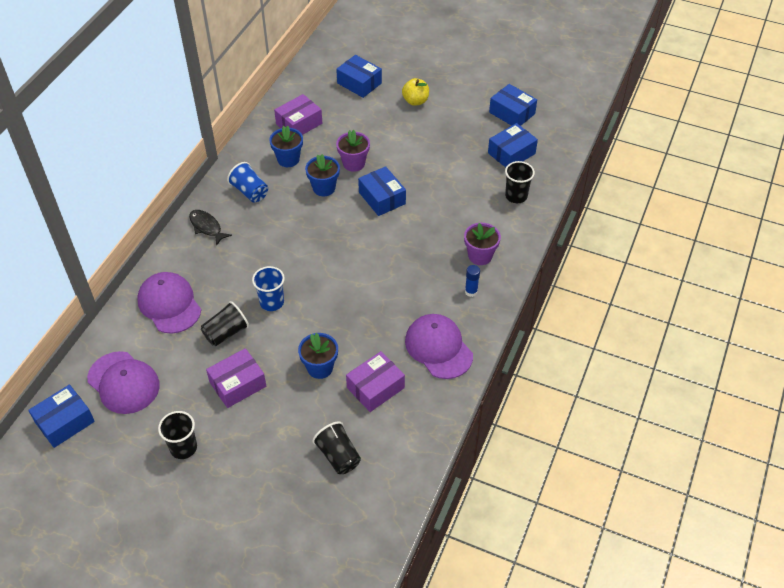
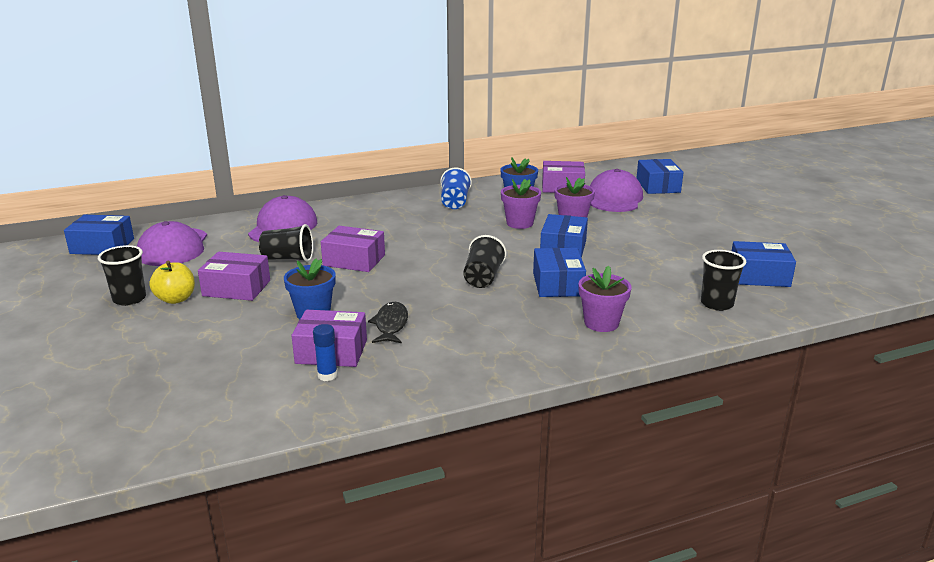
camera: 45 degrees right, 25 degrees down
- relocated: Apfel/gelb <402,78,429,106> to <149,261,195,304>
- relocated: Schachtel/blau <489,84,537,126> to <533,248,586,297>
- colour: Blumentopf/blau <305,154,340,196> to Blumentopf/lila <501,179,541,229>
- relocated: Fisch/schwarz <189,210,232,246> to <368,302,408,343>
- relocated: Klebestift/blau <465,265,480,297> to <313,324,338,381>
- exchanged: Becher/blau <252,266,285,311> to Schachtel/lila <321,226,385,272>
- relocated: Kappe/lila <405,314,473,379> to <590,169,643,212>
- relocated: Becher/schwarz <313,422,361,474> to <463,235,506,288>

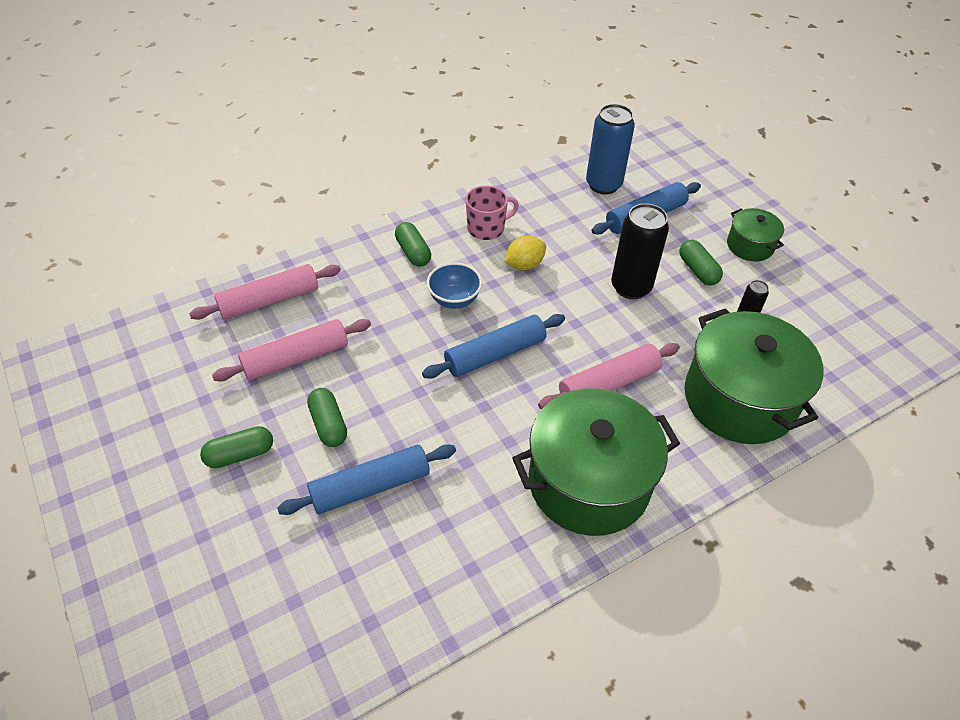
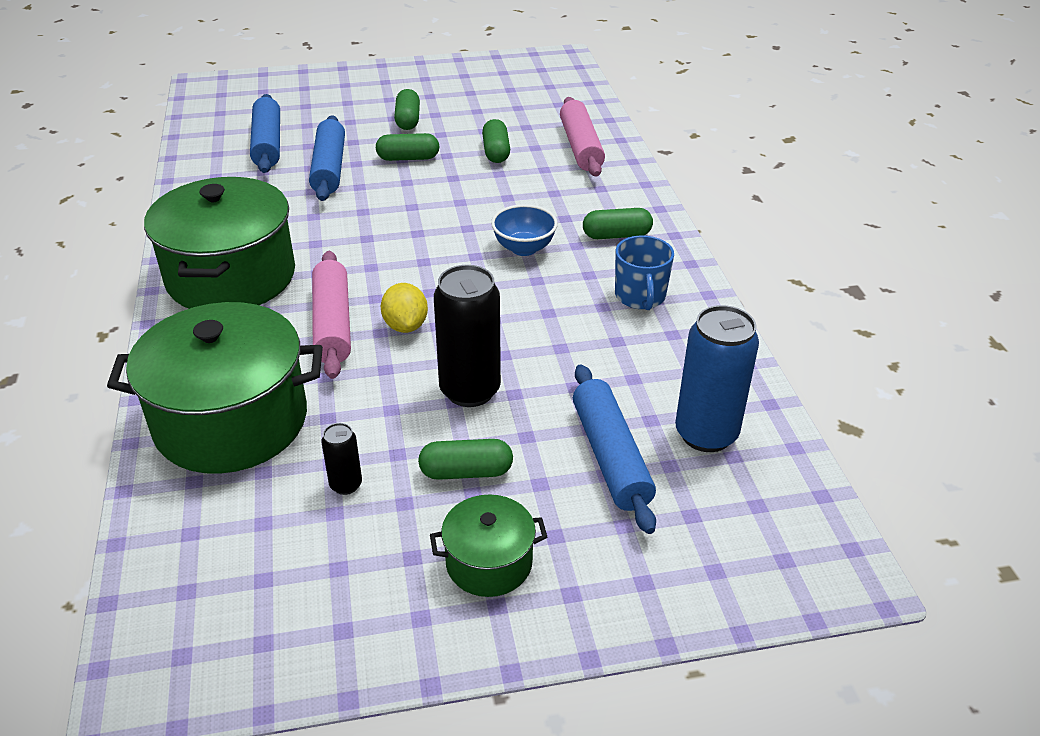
camera: 110 degrees right, 10 degrees down
- colour: Tasse/rosa <466,185,519,240> to Tasse/blau <615,235,674,310>
- relocated: Zitrone/gelb <504,236,546,270> to <381,283,428,333>
- relocated: Nudelholz/blau <422,314,565,379> to <250,94,280,173>
- exchanged: Nudelholz/rosa <212,319,371,381> to Kapsel/grün <482,119,510,163>

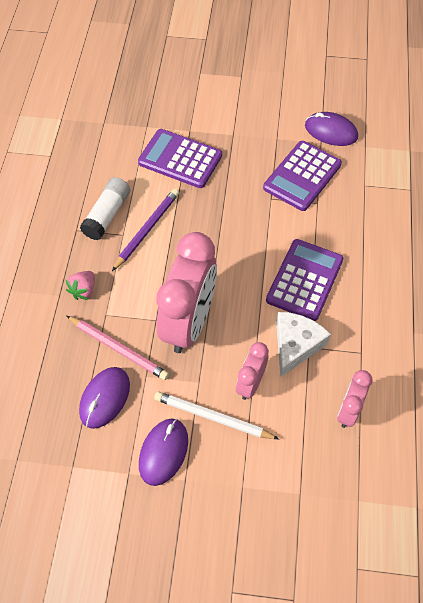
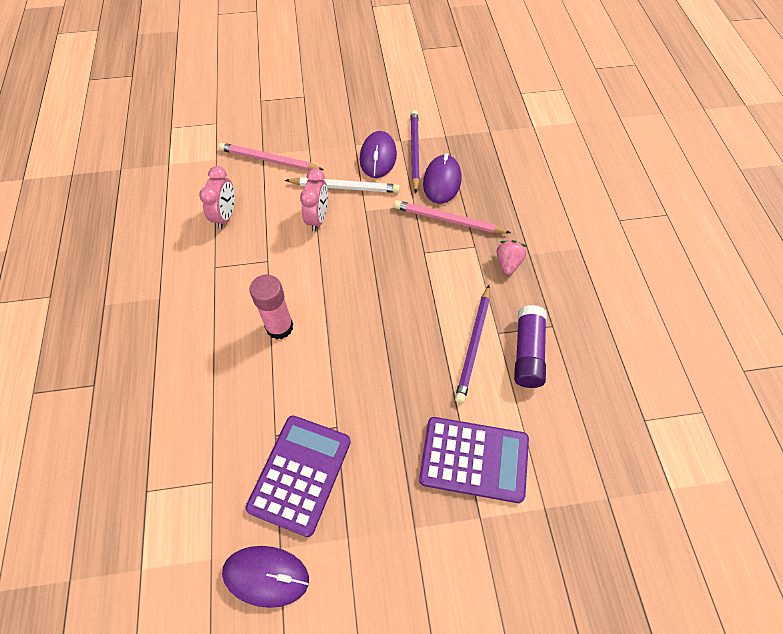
camera: 165 degrees right, 0 degrees up
- colour: Klebestift/weiß <80,177,130,240> to Klebestift/lila <514,305,547,388>
- missing: Wecker/rosa <156,232,217,353>
- exchanged: Taschenrechner/lila <266,239,343,321> to Klebestift/rosa <250,275,293,340>
- missing: Käse/weiß <276,312,331,378>
- appeared: Bleistift/lila <410,110,420,193>
- appeared: Bleistift/rosa <218,143,324,171>

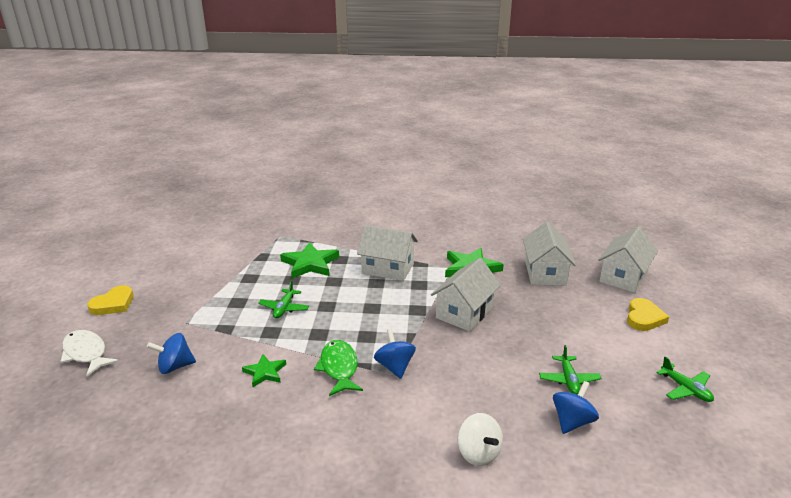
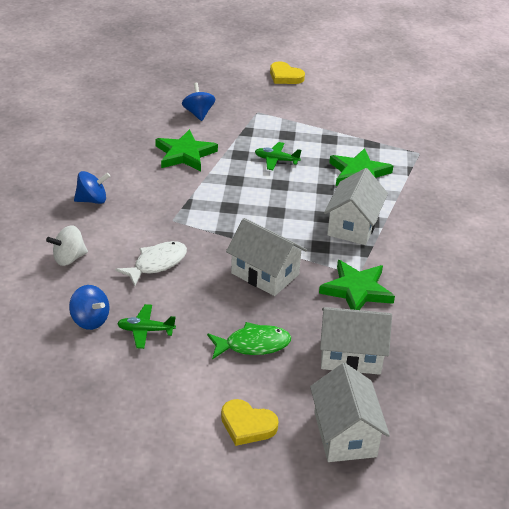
camera: 90 degrees right, 10 degrees up
- spun: Haus/weiß <598,227,658,293> = <310,363,390,462> 45 degrees clockwise
- relocated: Kreisel/blau <374,329,416,379> to <74,171,110,204>
- relocated: Fisch/weiß <60,330,119,377> to <115,241,187,286>
- relocated: Fisch/grün <314,340,363,396> to <207,322,291,359>
- size: Stern/grün <242,354,286,387> = <155,129,218,171> x1.74
- missing: Flugzeug/grün <656,356,714,402>

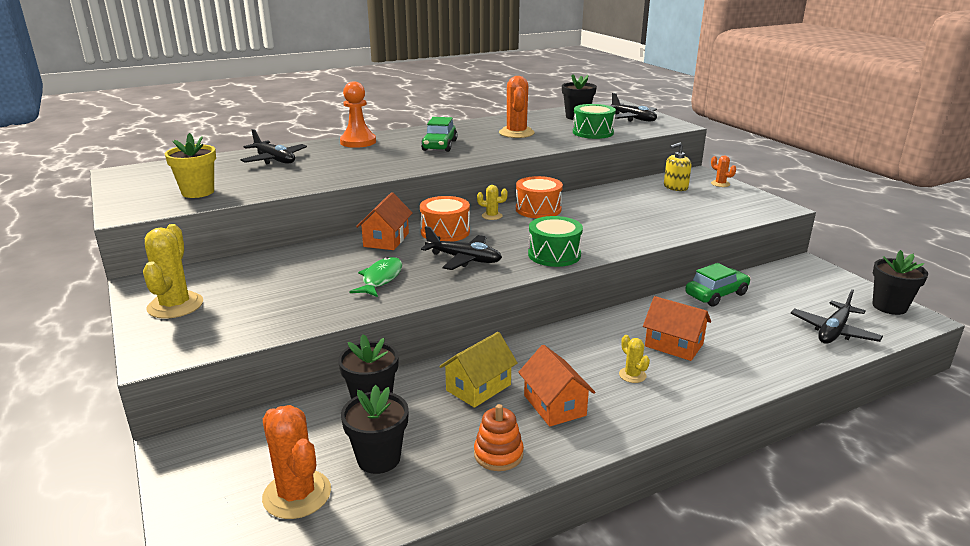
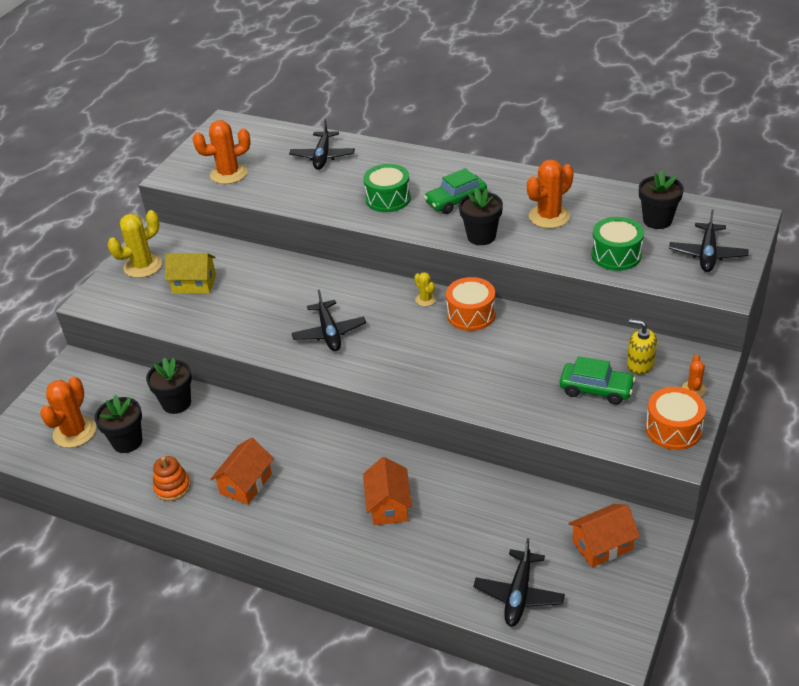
camera: 55 degrees right, 15 degrees up
- missing: Bauer/orange <340,81,376,148>
- exchanged: Blumentopf/gelb <165,133,216,198> to Kaktus/orange <193,120,251,184>
- relocated: Haus/orange <356,192,413,250> to <568,504,640,568>
- relocated: Trommel/orange <420,196,470,242> to <646,387,706,450>
- relocated: Trommel/grün <528,216,583,267> to <363,164,411,212>
- relocated: Blumentopf/schwarz <872,250,928,315> to <459,188,503,245>
- missing: Fisch/grün <349,257,402,297>
- relocated: Auto/grün <685,263,750,307> to <560,356,636,405>
- spun: Flugzeug/schwarz <790,289,883,344> = <473,538,565,627> 75 degrees counterclockwise
- relocated: Haus/gelb <439,332,518,408> to <165,253,216,294>
- missing: Kaktus/gelb <619,335,650,383>

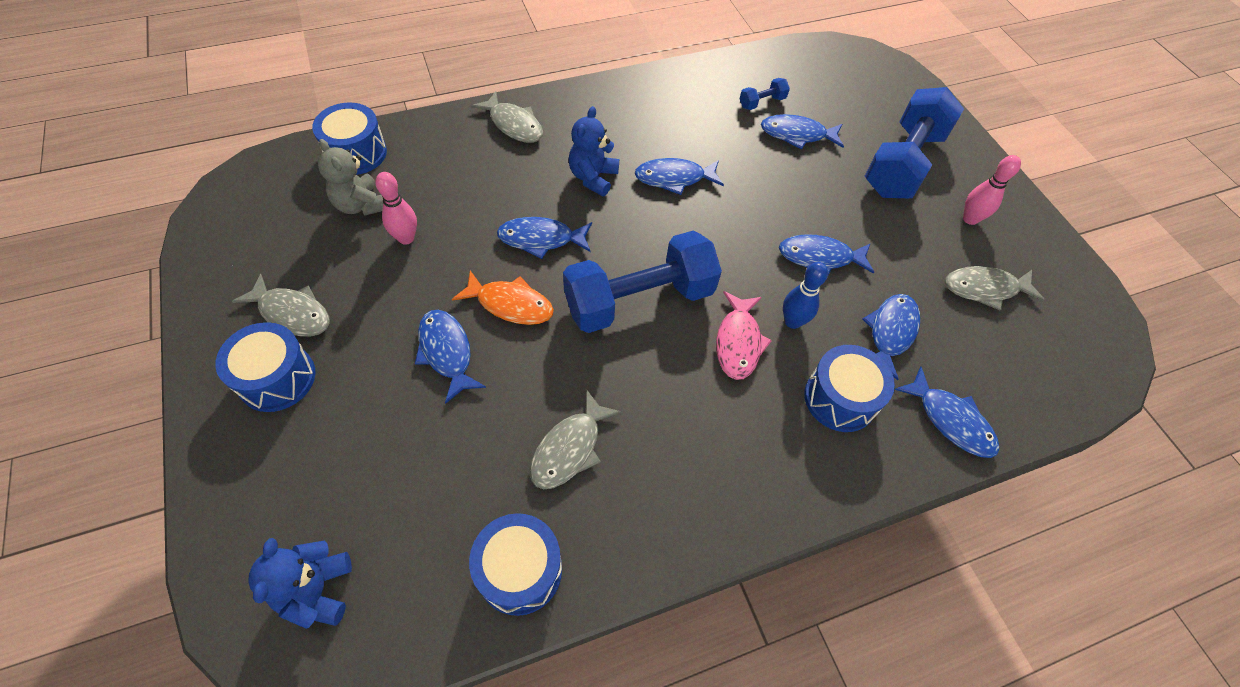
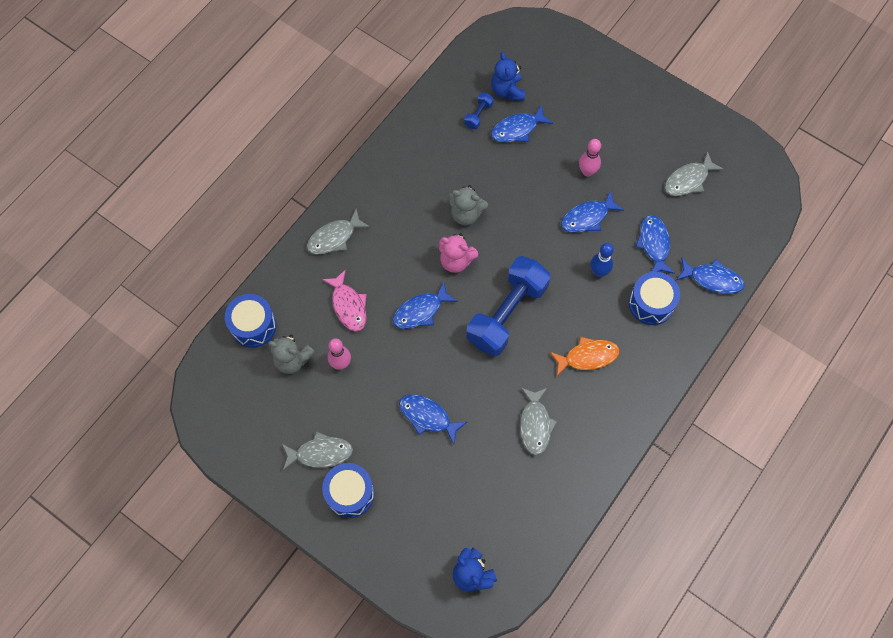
camera: 30 degrees left, 10 degrees up
- missing: Hantel/blau <865,87,964,198>
- spun: Fisch/grau <471,91,543,143> = <307,208,370,255> 135 degrees clockwise
- relocated: Teddybär/blau <569,106,619,196> to <491,52,525,101>
- relocated: Bowlingkegel/rosa <963,155,1021,225> to <579,139,601,177>
- exchanged: Fisch/blau <634,158,724,195> to Teddybär/grau <448,185,488,226>
- relocated: Fisch/orange <452,271,554,325> to <550,337,619,376>
- relocated: Fisch/rosa <716,291,772,380> to <322,269,367,331>
- missing: Trommel/blau <469,513,562,616>
- appeared: Teddybär/rosa <439,233,478,273>

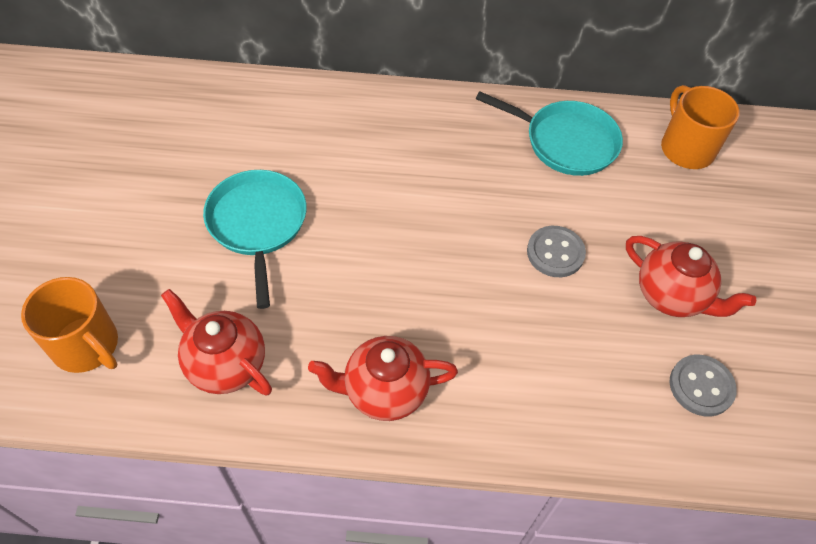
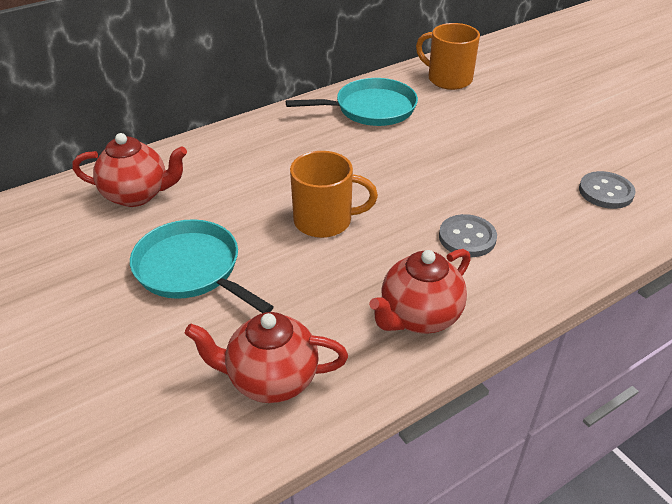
camera: 35 degrees left, 15 degrees down
- relocated: Knopf/grau <527,226,586,277> to <439,214,497,257>
- relocated: Teekanne/rot <626,236,757,317> to <72,133,187,207>
- relocated: Tasse/orange <21,277,118,373> to <290,151,378,238>

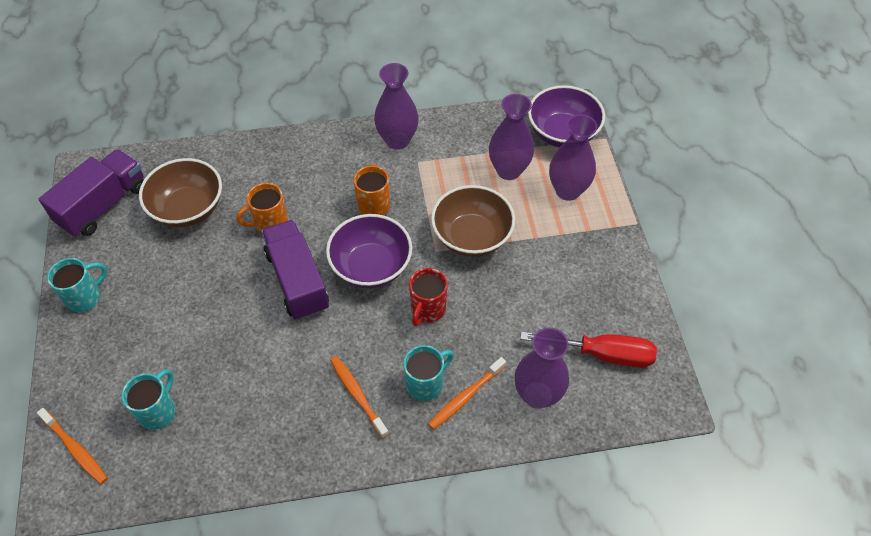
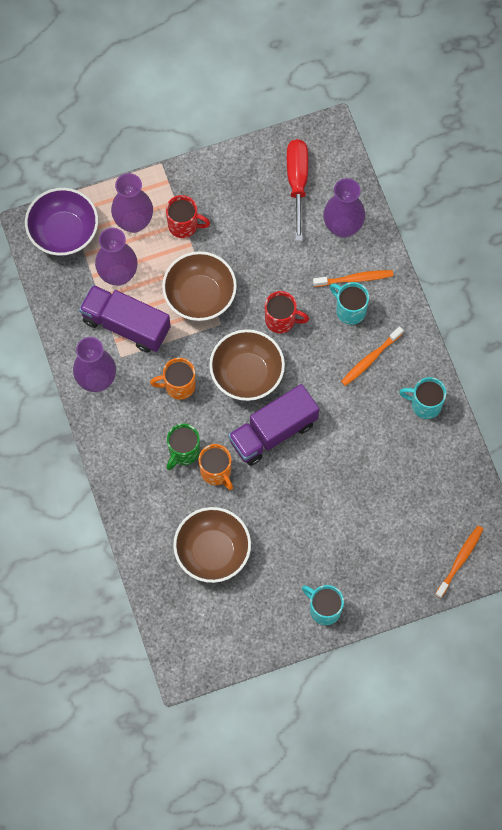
camera: 100 degrees left, 15 degrees up
- relocated: Lastwagen/lila <39,149,144,237> to <79,285,171,353>
- colour: Schüssel/lila <326,214,412,288> to Schüssel/braun <209,329,285,401>
- spun: Zahnbürste/orange <428,357,506,429> = <313,270,393,287> 45 degrees counterclockwise
- relocated: Tasse/türkis <121,369,176,430> to <399,377,446,419>
- appeared: Tasse/rot <166,195,210,238>
- appeared: Tasse/grün <167,424,200,470>

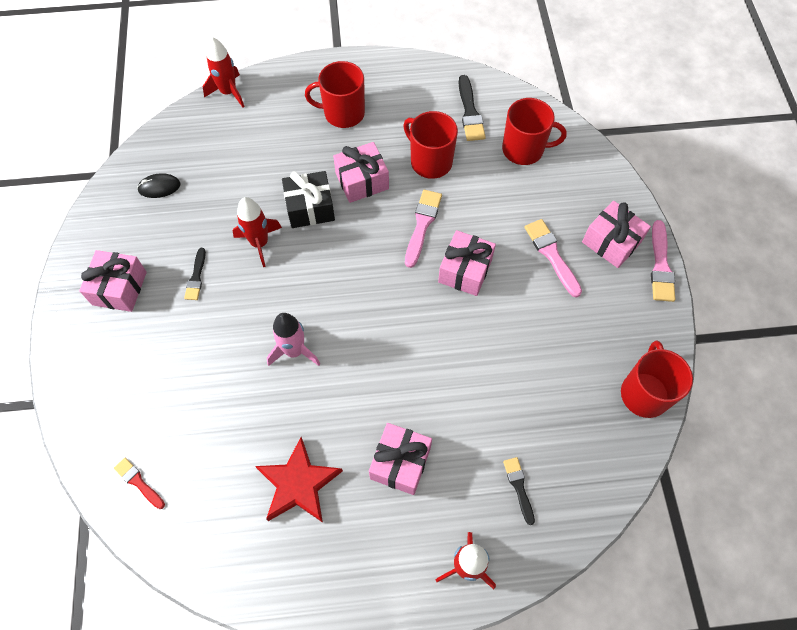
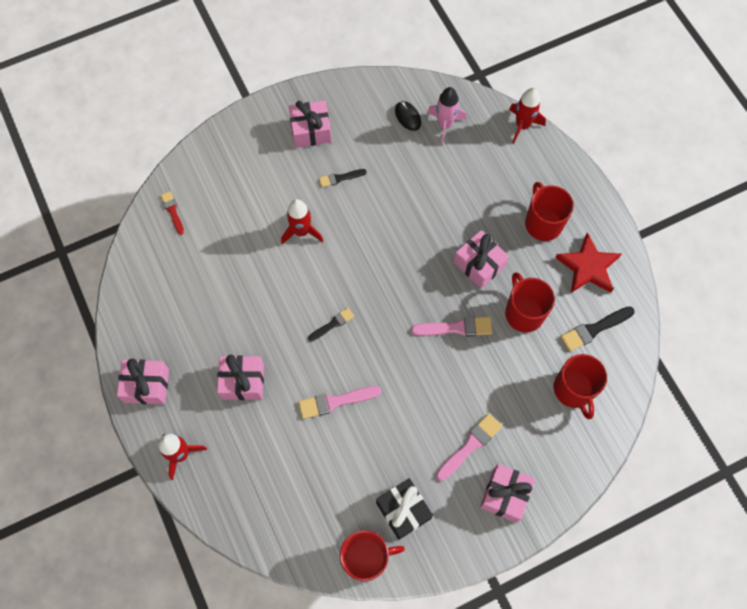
camera: 70 degrees right, 5 degrees up
- spun: Tasse/rot <403,111,458,179> = <505,272,555,332> 45 degrees counterclockwise
- relocated: Geschenk/schwarz <282,171,335,228> to <376,478,433,540>
- relocated: Rakete/rot <233,197,282,267> to <281,199,323,245>
- relocated: Pinsel/rosa <651,220,675,302> to <298,386,381,419>
- relocated: Geschenk/rosa <438,230,496,296> to <117,358,169,405>
- relocated: Rakete/rosa <267,313,320,366> to <427,87,466,145>
- relocated: Stern/rot <255,437,343,523> to <555,233,621,293>
- relocated: Pinsel/schwarz <503,457,535,525> to <308,308,354,341>
- spun: Pinsel/rot <114,458,165,509> = <161,191,184,235> 45 degrees counterclockwise

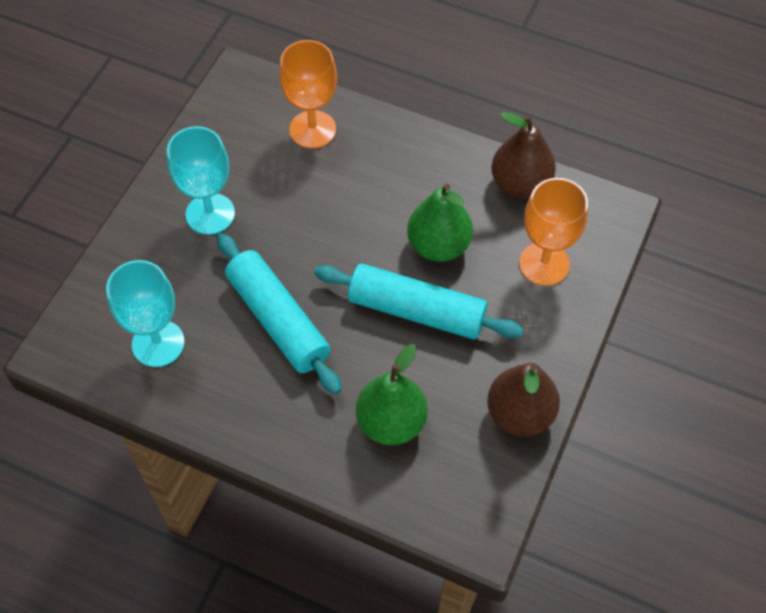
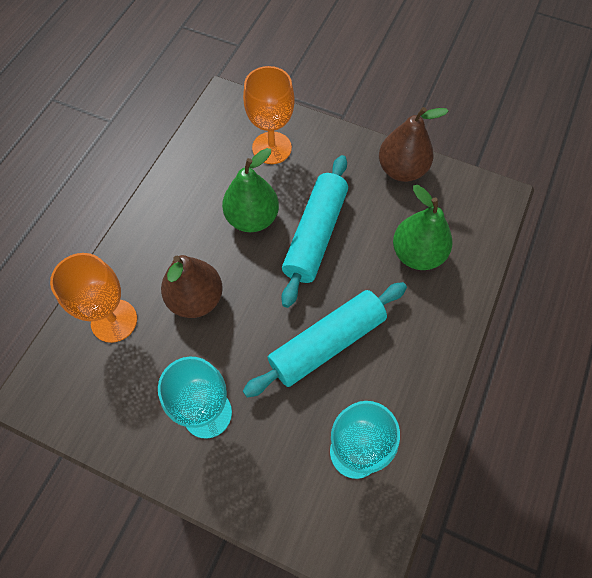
camera: 90 degrees left, 5 degrees up
- relocated: Birne/braun <491,112,556,198> to <161,255,223,318>

